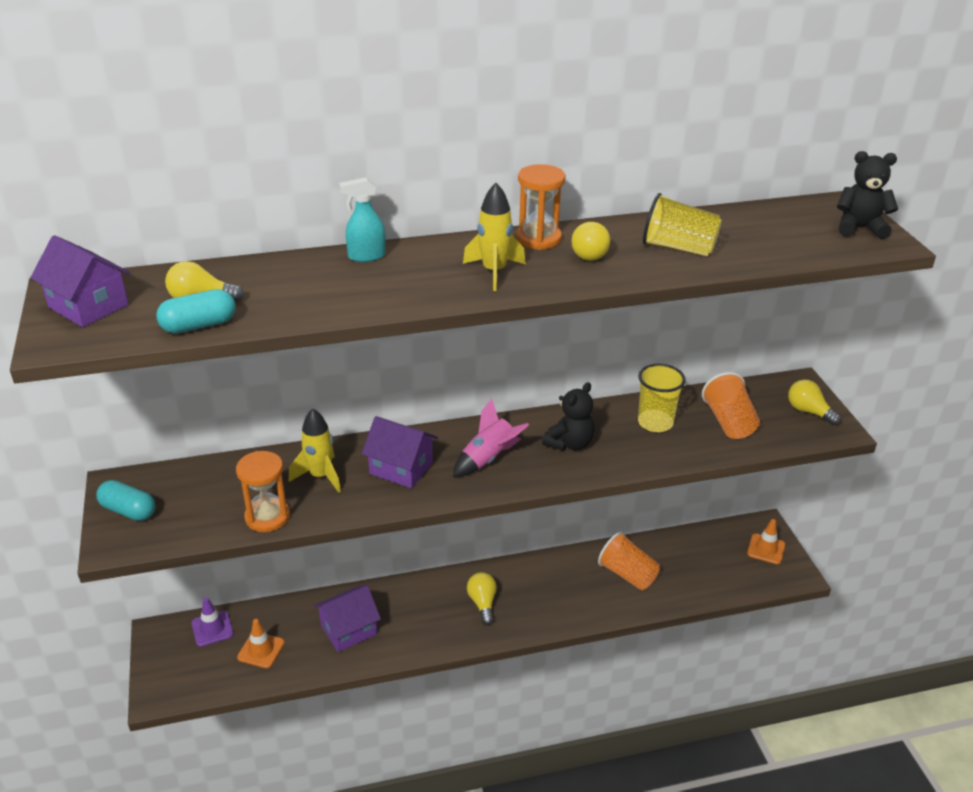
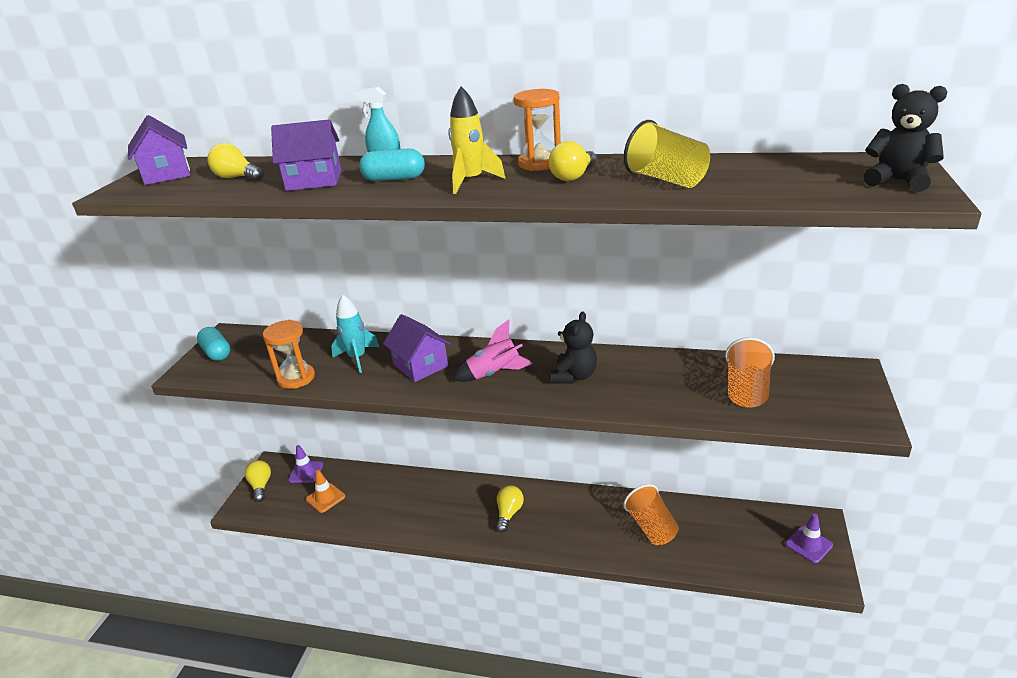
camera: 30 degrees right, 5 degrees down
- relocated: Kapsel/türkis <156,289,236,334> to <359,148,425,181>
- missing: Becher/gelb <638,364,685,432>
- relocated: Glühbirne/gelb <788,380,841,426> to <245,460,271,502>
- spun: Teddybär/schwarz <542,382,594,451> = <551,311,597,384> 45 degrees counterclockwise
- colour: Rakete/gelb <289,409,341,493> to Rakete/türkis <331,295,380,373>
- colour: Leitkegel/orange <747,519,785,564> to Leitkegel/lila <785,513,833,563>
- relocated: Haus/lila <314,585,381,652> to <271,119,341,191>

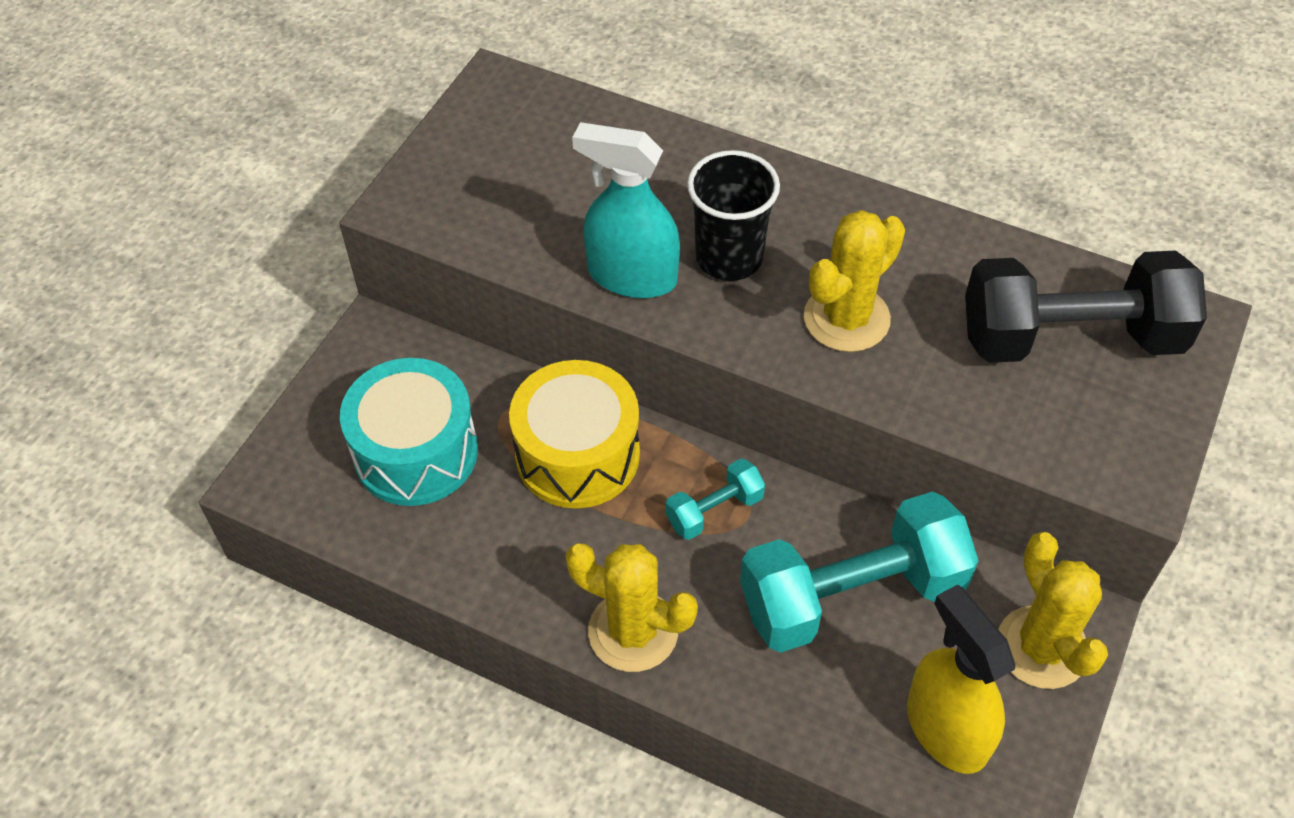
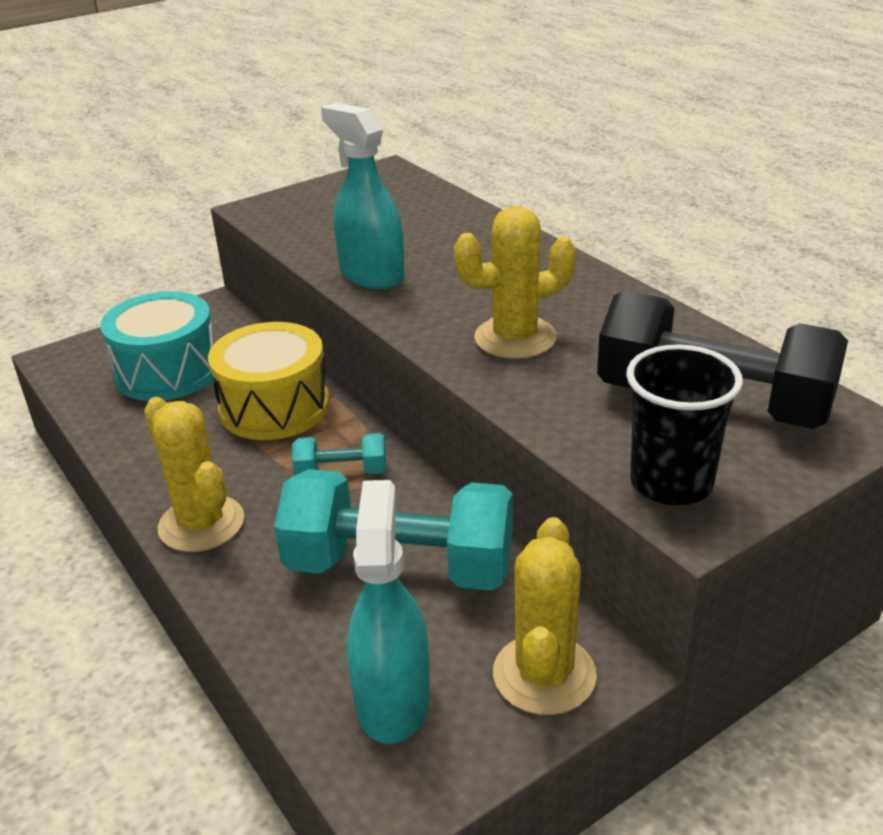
camera: 30 degrees right, 20 degrees down
- relocated: Becher/schwarz <687,150,780,281> to <626,344,743,505>
- colour: Sprühflasche/gelb <907,585,1015,774> to Sprühflasche/türkis <347,480,430,744>

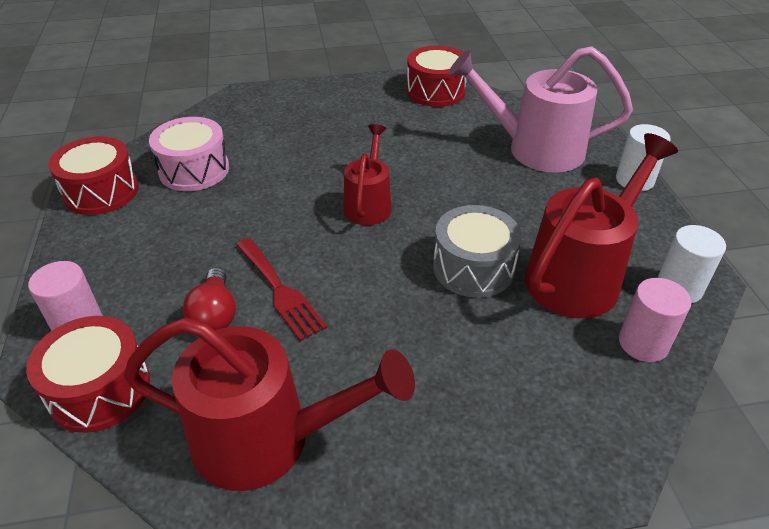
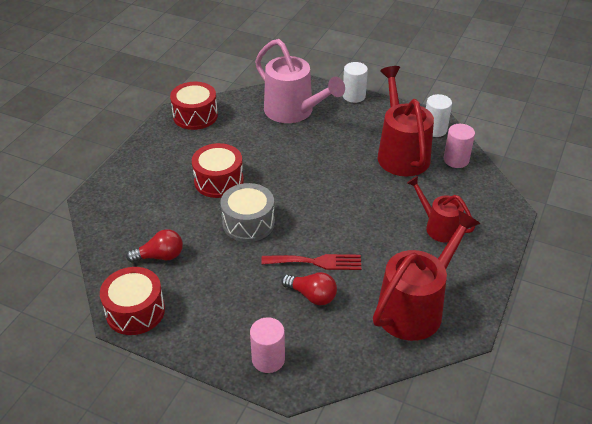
camera: 55 degrees left, 0 degrees up
- spun: Gießkanne/rosa <448,47,633,173> = <255,39,345,123> 90 degrees counterclockwise
- exchanged: Trommel/rosa <149,117,229,191> to Glühbirne/rot <126,229,183,263>
- relocated: Gießkanne/rot <343,124,392,225> to <407,176,475,243>
- relocated: Trommel/grau <433,205,522,298> to <221,183,275,242>
- relocated: Trommel/rot <26,316,150,433> to <192,143,244,198>

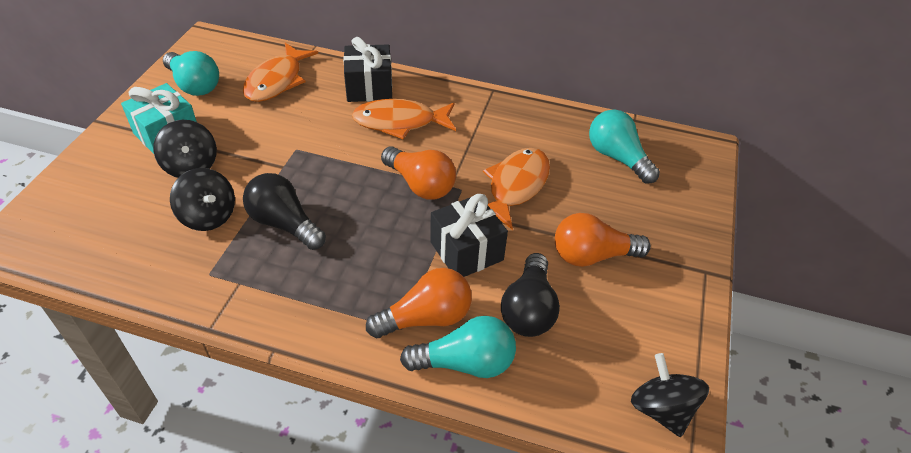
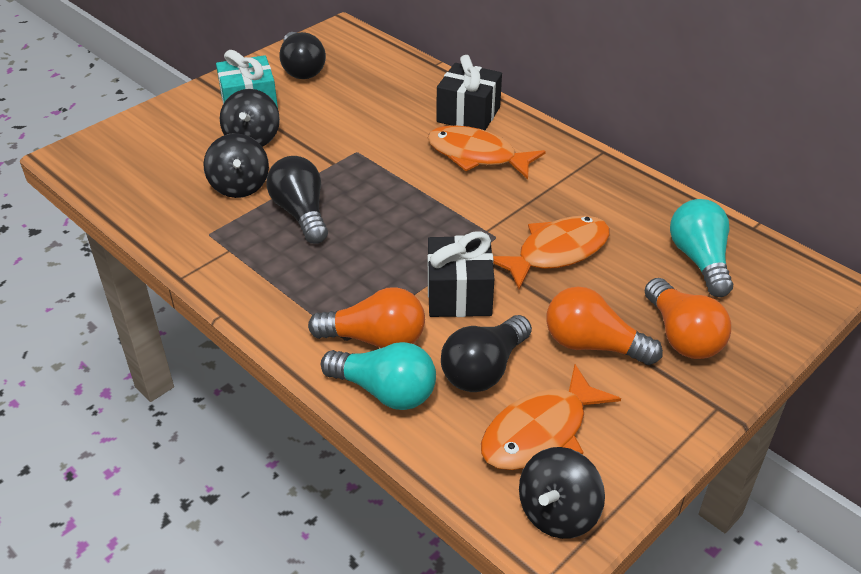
camera: 30 degrees right, 5 degrees down
- relocated: Fisch/orange <243,43,318,102> to <481,364,621,470>
- colour: Glühbirne/türkis <163,51,219,96> to Glühbirne/schwarz <279,32,326,79>
- relocated: Glühbirne/orange <381,146,456,200> to <644,278,731,359>
- spun: Kreisel/schwarz <631,353,709,437> = <519,447,605,539> 150 degrees counterclockwise

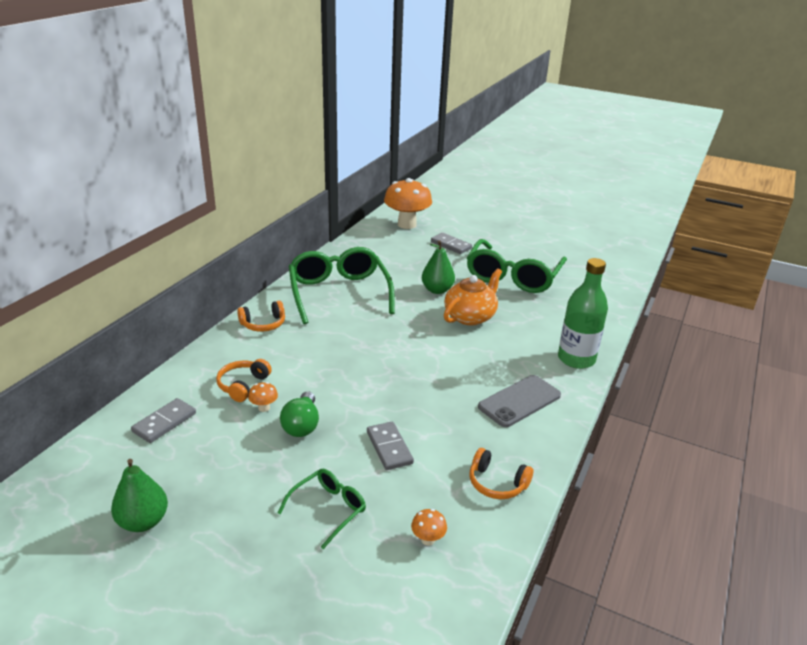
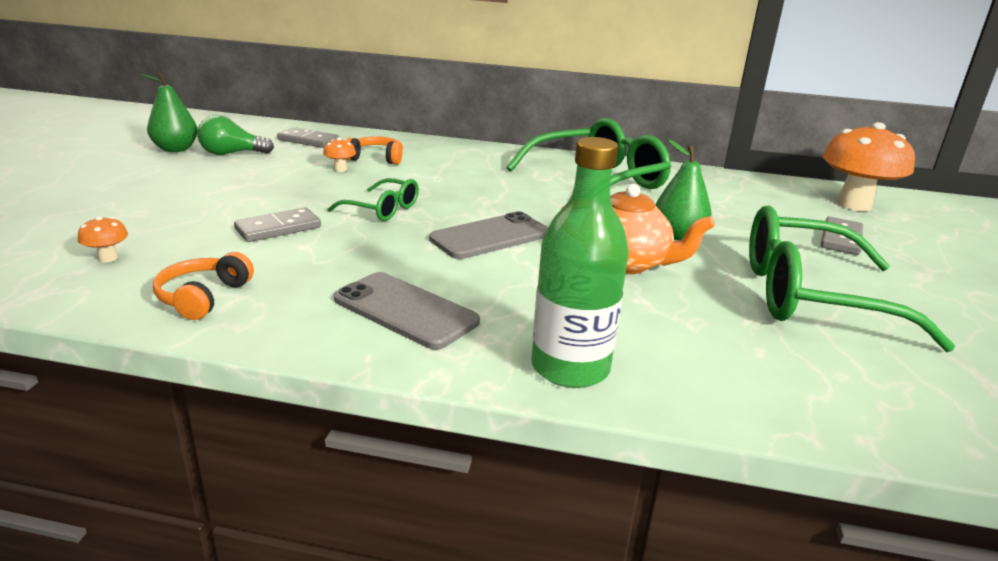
camera: 75 degrees right, 5 degrees down
- missing: Kopfhörer/orange <237,301,285,332>
- relocated: Glühbirne/grün <280,391,319,437> to <197,115,274,155>
- relocated: Brille/grün <278,469,366,549> to <327,178,419,221>
- appeared: Handy/grau <429,211,548,259>

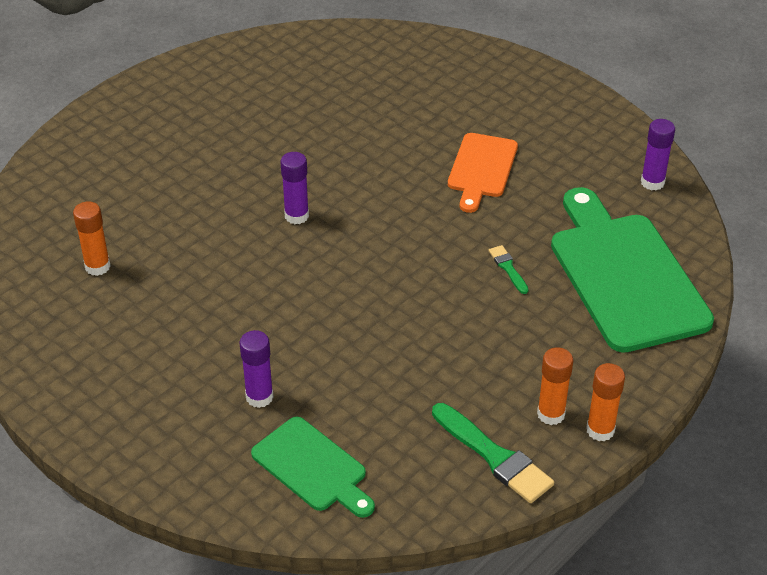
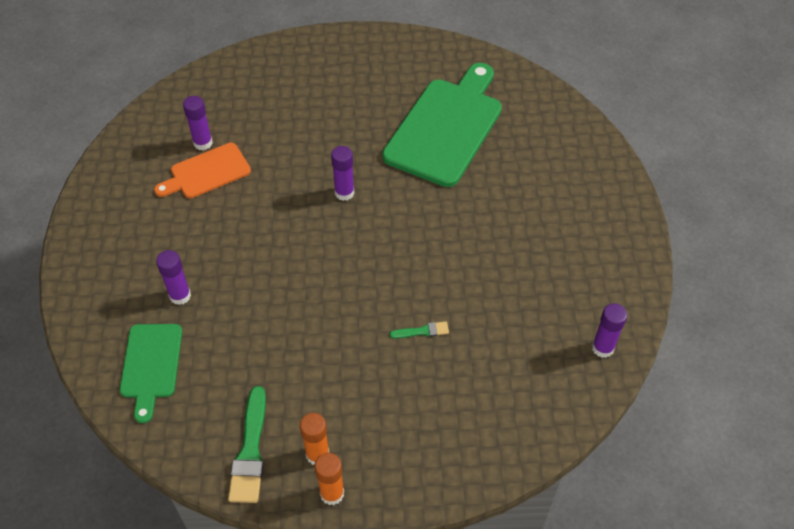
camera: 45 degrees right, 10 degrees up
- relocated: Schneidebrett/orange <448,133,518,213> to <154,143,251,198>
- relocated: Schneidebrett/grün <551,187,714,353> to <382,63,502,187>
- colour: Klebestift/orange <73,202,110,276> to Klebestift/lila <183,96,213,151>
- spun: Pinsel/grün <489,245,529,294> = <390,321,449,338> 60 degrees clockwise

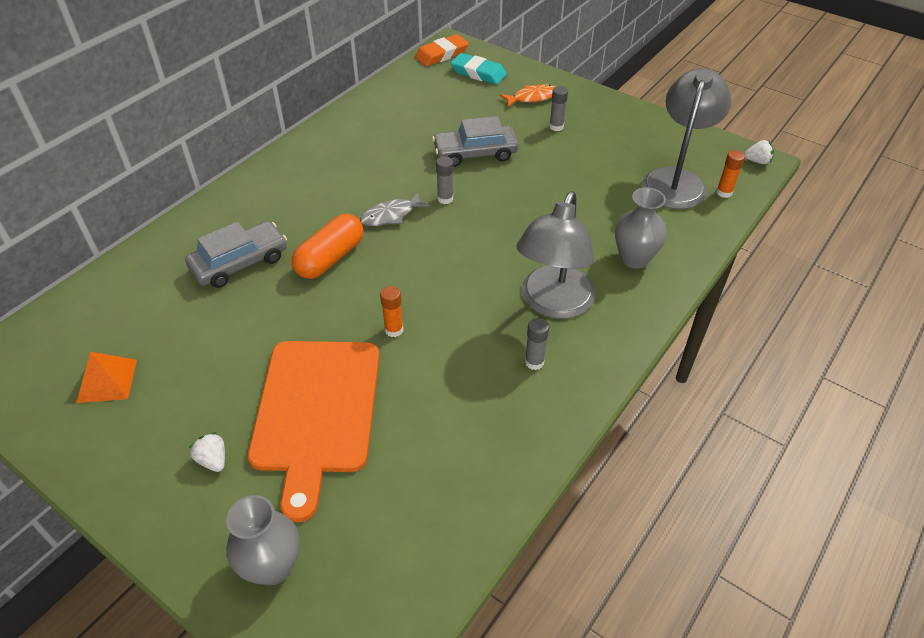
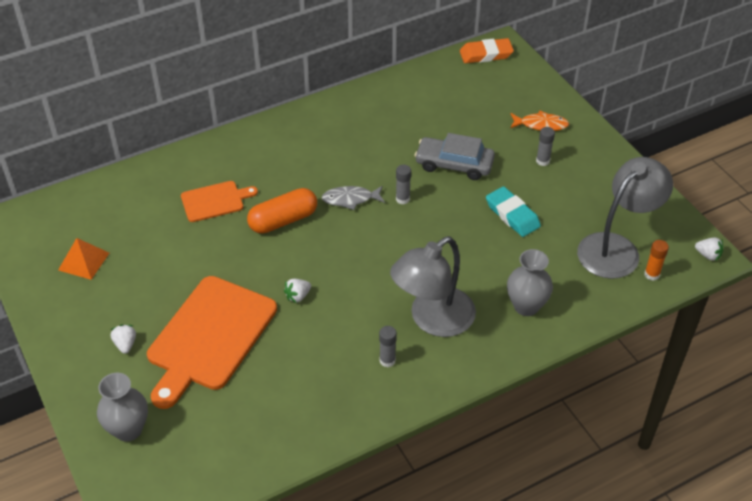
camera: 25 degrees right, 0 degrees up
- relocated: Radiergummi/türkis <451,53,507,85> to <486,186,541,237>
- exchanged: Auto/grau <185,221,287,288> to Schneidebrett/orange <181,181,258,222>
- exchanged: Klebestift/orange <380,286,403,337> to Erdbeere/weiß <284,279,311,303>

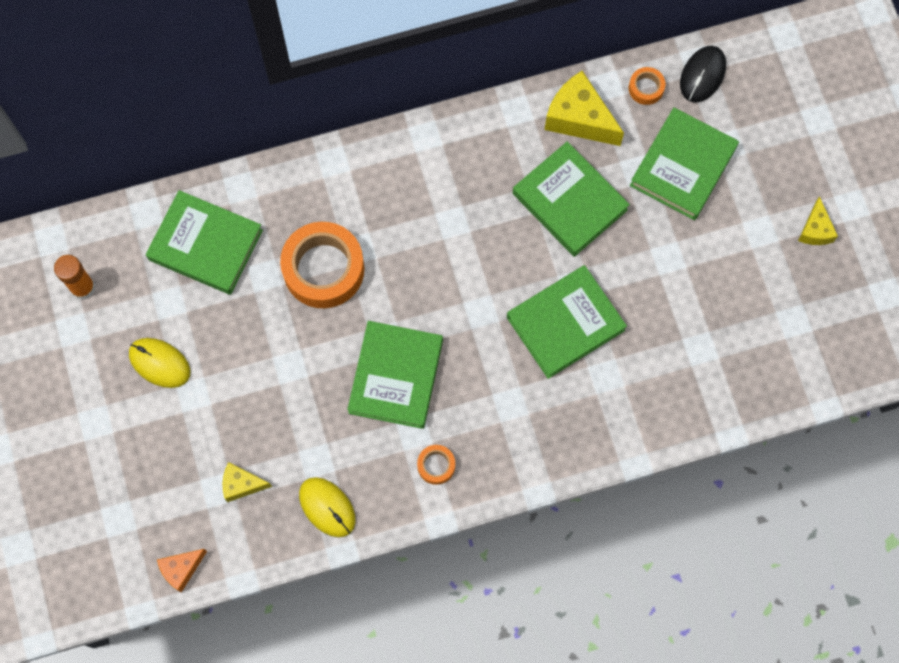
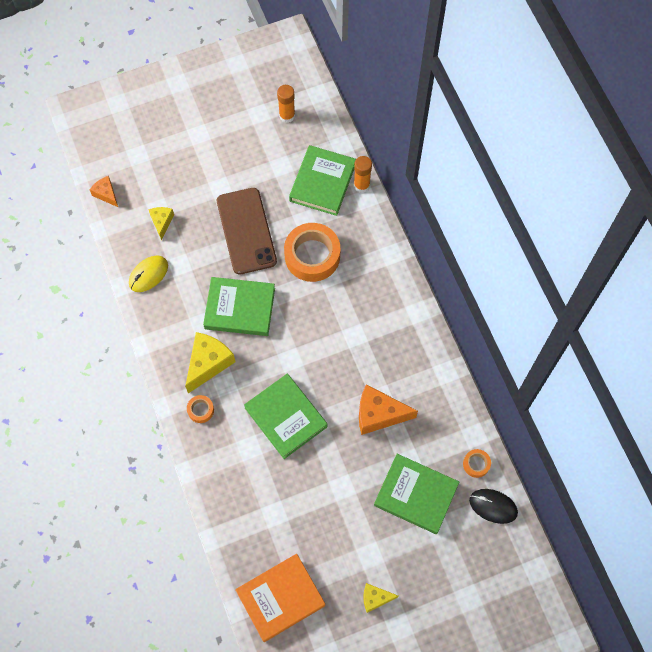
camera: 85 degrees right, 5 degrees down
- relocated: Käse/gelb <545,71,624,146> to <185,332,235,393>
- exchanged: Buch/grün <513,142,630,257> to Käse/orange <359,384,418,435>
- missing: Computermaus/gelb <129,338,190,388>
- relocated: Klebeband/orange <417,445,455,485> to <187,395,214,423>
- appeared: Klebestift/orange <354,156,372,193>
- appeared: Handy/braun <217,188,277,274>
- appeared: Buch/orange <235,554,325,642>

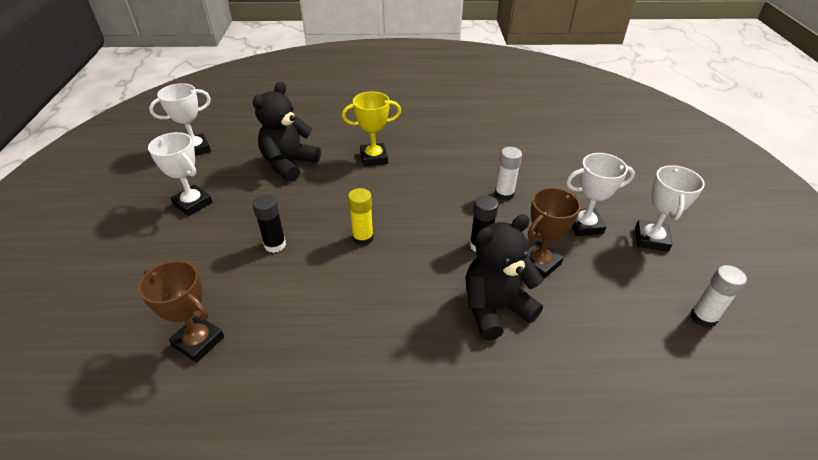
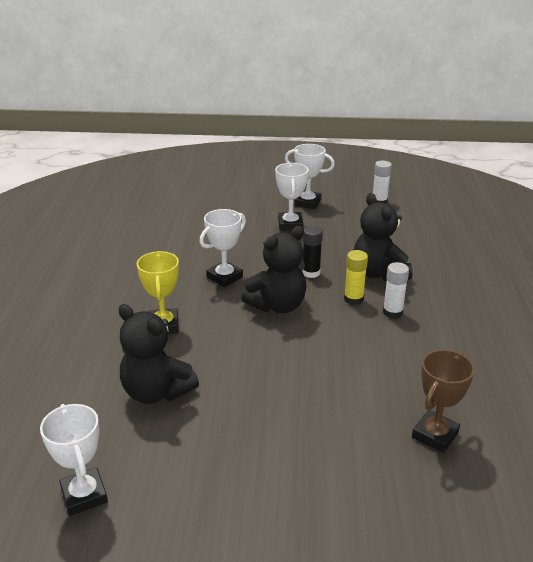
camera: 85 degrees left, 10 degrees down
- relocated: Pokal/weiß <148,132,212,216> to <199,209,246,287>
- relocated: Klebestift/weiß <495,147,522,201> to <383,262,409,319>
- relocated: Klebestift/gelb <348,188,374,246> to <344,250,368,305>
- missing: Pokal/braun <527,188,581,279>
- missing: Klebestift/schwarz <252,195,286,253>
- appeared: Teddybär/schwarz <241,226,307,313>

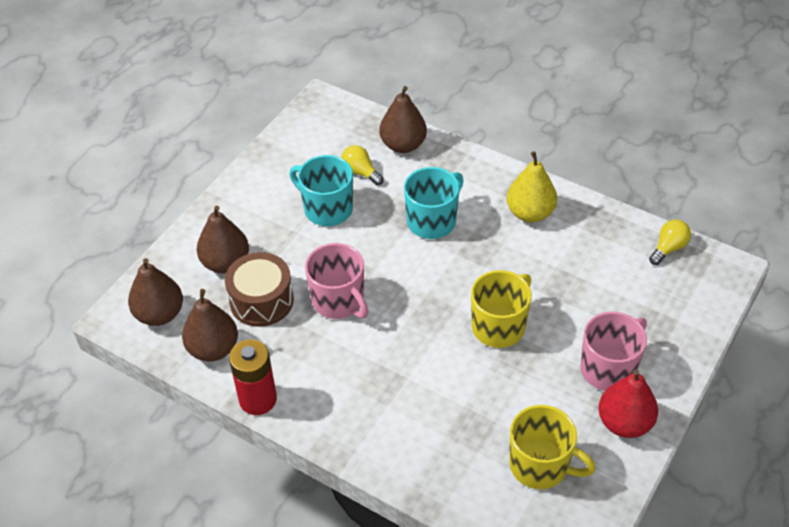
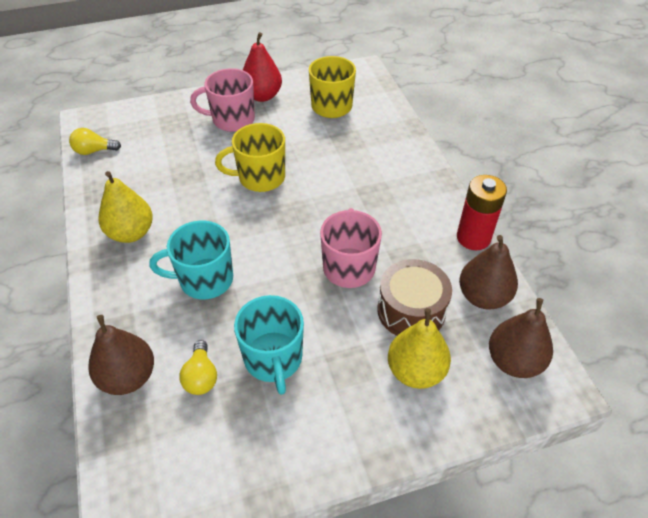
camera: 140 degrees left, 0 degrees up
- colour: Birne/braun <197,206,249,273> to Birne/gelb <388,308,451,389>

